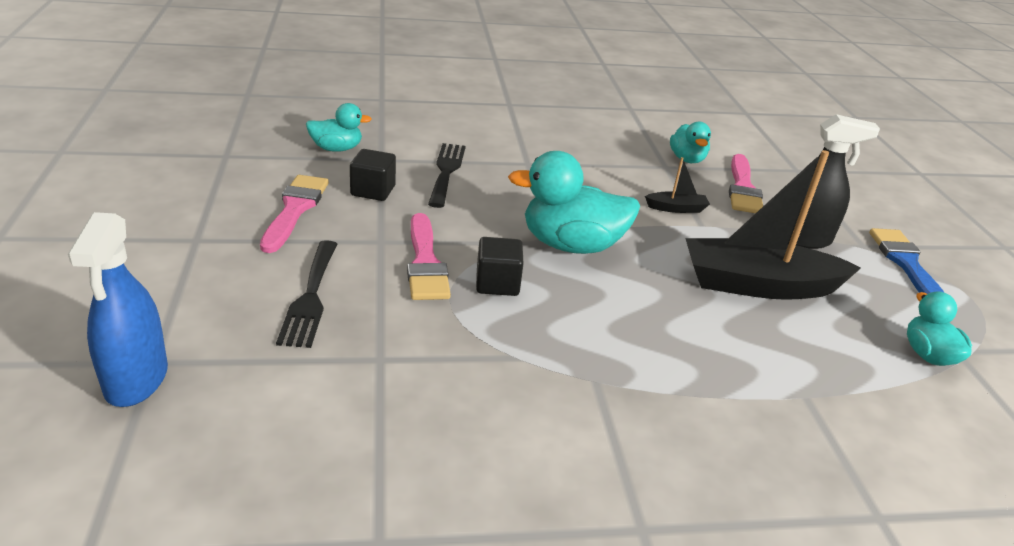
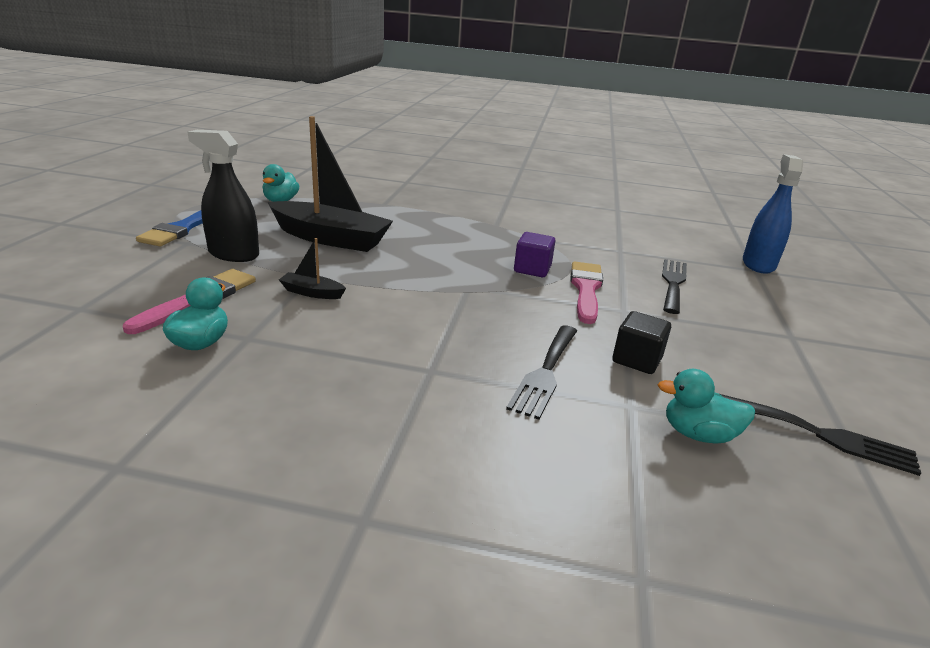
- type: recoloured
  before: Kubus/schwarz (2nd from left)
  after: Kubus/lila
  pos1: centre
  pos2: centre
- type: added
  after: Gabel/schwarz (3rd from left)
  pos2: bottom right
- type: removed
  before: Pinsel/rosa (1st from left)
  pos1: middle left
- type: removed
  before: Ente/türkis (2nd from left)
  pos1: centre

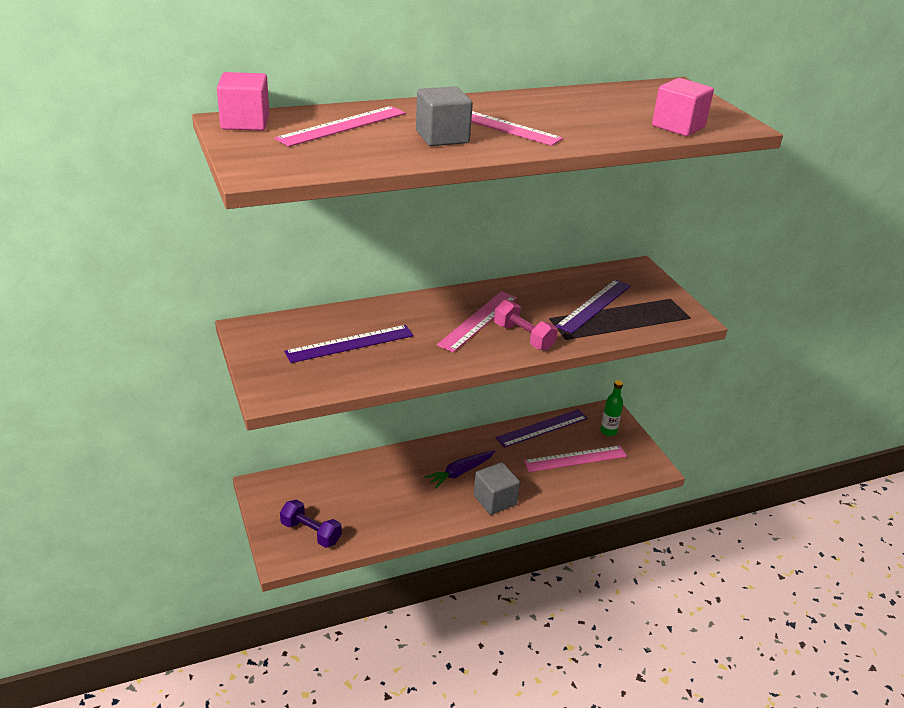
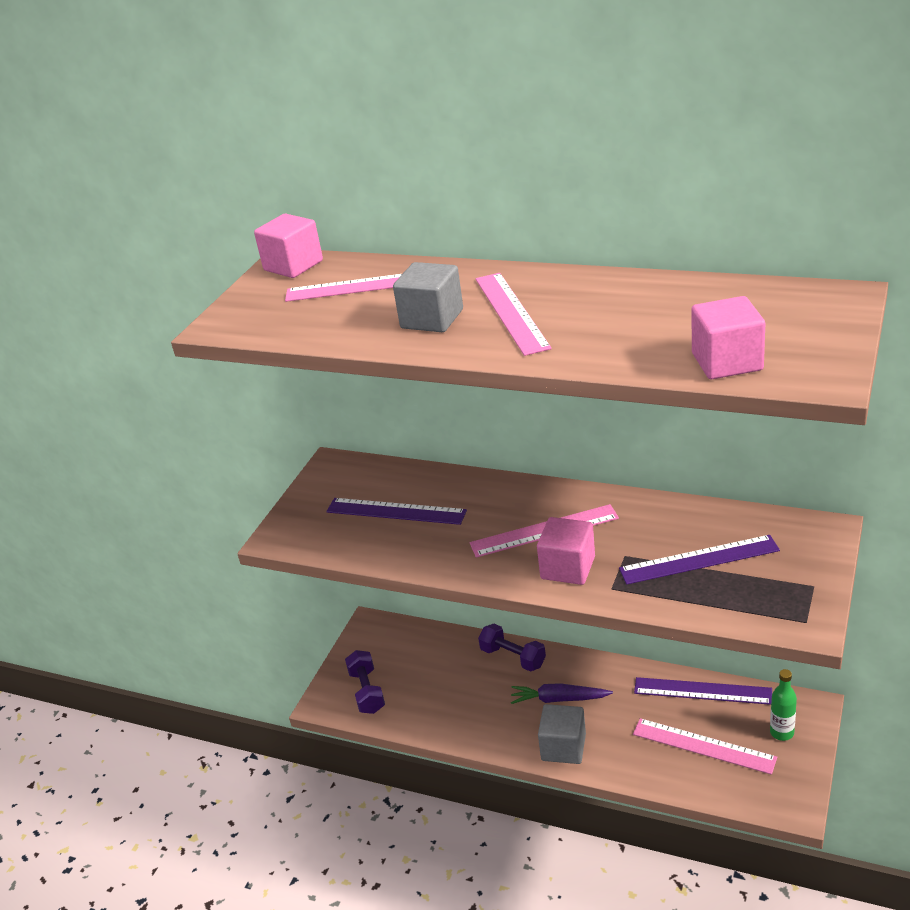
- type: added
  after: Hantel/lila (2nd from left)
  pos2: bottom centre
- type: replaced
  before: Hantel/rosa
  after: Kubus/rosa (2nd from left)
  pos1: centre
  pos2: centre

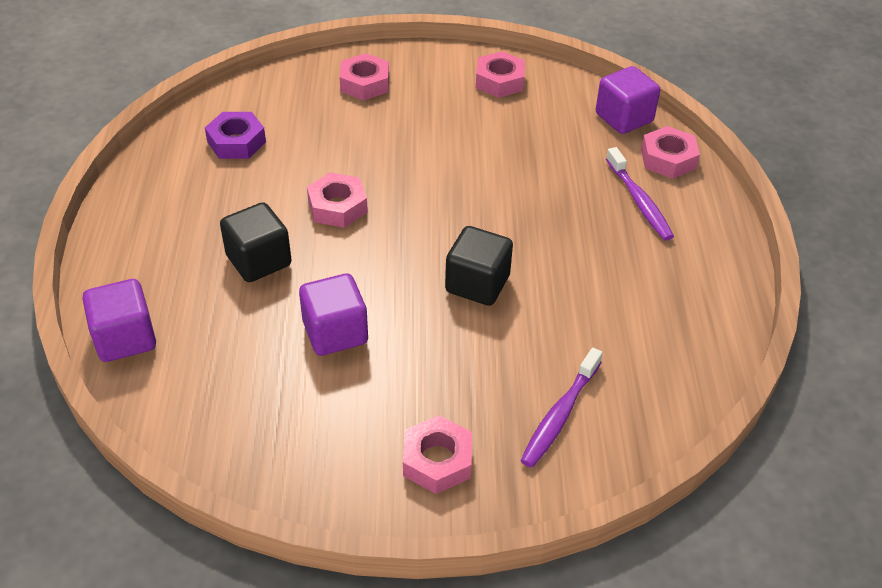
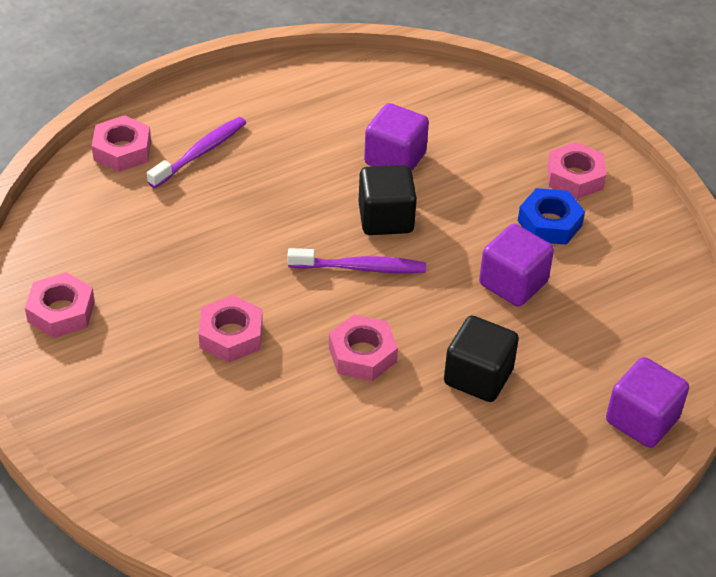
- type: moved
  before: Sechskantmutter/rosa (2nd from left in the first image)
  after: Sechskantmutter/rosa (3rd from left)
  pos1: top centre
  pos2: middle left
- type: moved
  before: Zahnbürste/lila (1st from left in the first image)
  after: Zahnbürste/lila (2nd from left)
  pos1: bottom centre
  pos2: centre
- type: moved
  before: Kubus/lila (3rd from left in the first image)
  after: Kubus/lila (1st from left)
  pos1: top right
  pos2: top centre
- type: added
  after: Sechskantmutter/blau
  pos2: middle right
- type: removed
  before: Sechskantmutter/lila
  pos1: top left

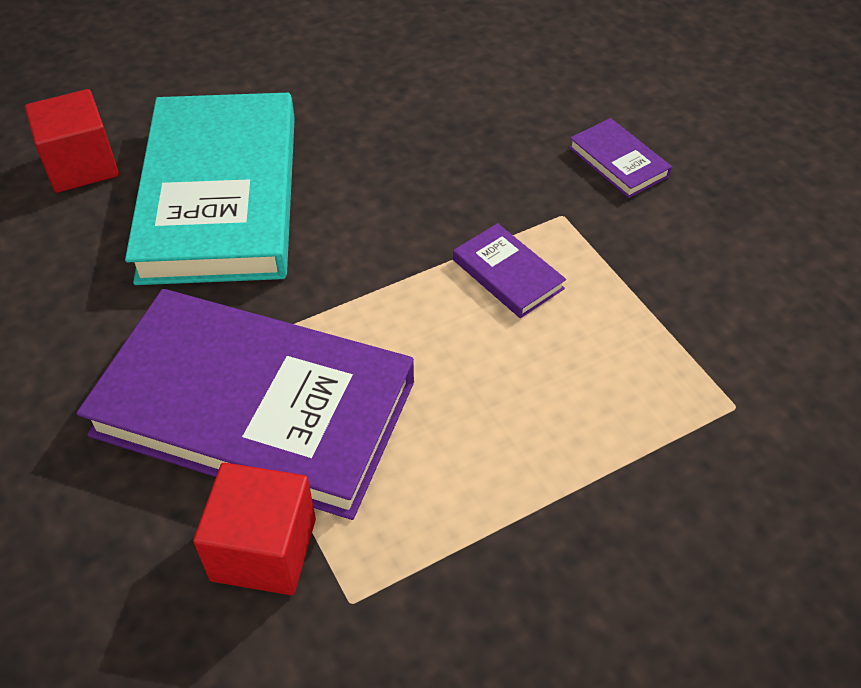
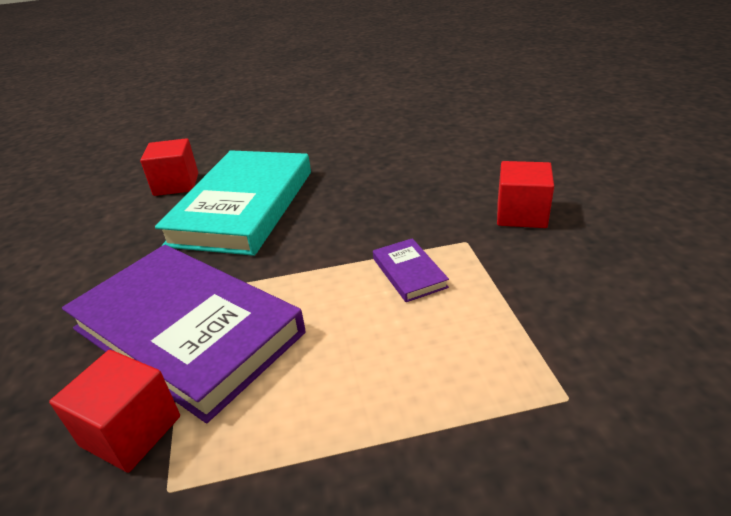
- type: replaced
  before: Buch/lila (3rd from left)
  after: Kubus/rot (3rd from left)
  pos1: top right
  pos2: middle right

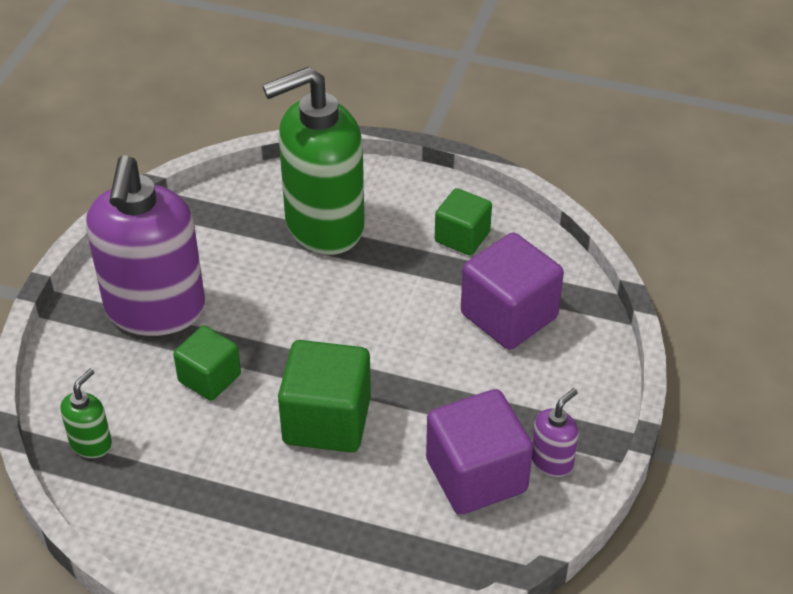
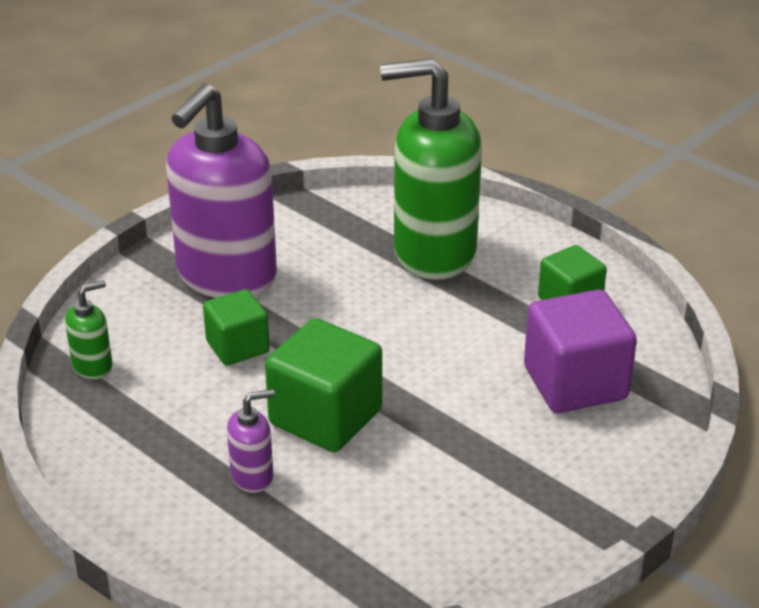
- type: moved
  before: Seifenspender/lila (2nd from left)
  pos1: bottom right
  pos2: bottom left
- type: removed
  before: Kubus/lila (1st from left)
  pos1: bottom centre

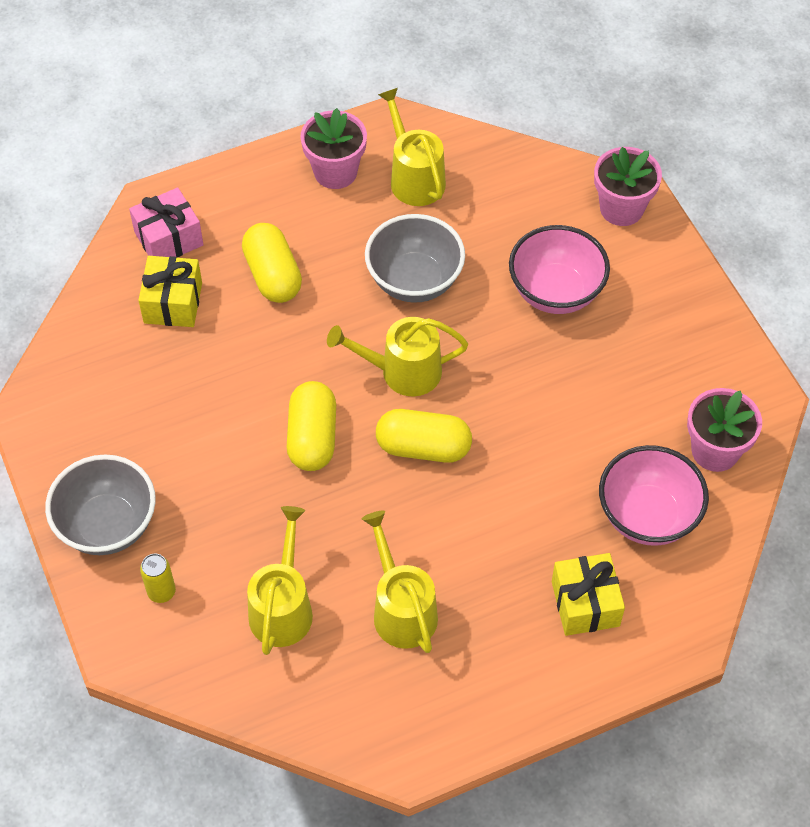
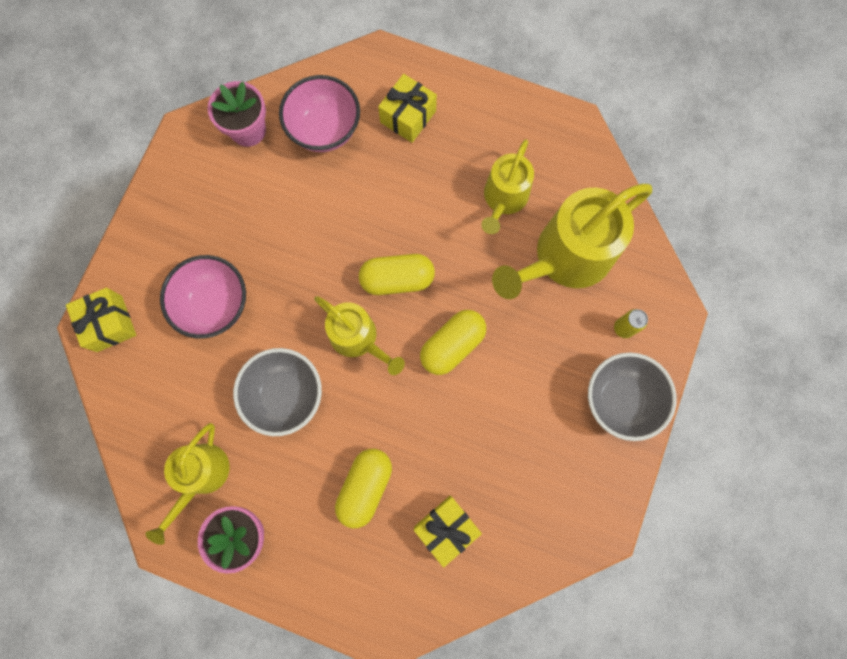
- type: replaced
  before: Blumentopf/rosa (2nd from left)
  after: Geschenk/gelb (1st from left)
  pos1: top right
  pos2: middle left
- type: turned
  before: Kapsel/gelb (3rd from left in the first image)
  pos1: centre
  pos2: centre
  turn: -60
- type: resized
  before: Gießkanne/gelb (1st from left in the first image)
  pos1: bottom centre
  pos2: middle right
  scale: 1.67
- type: removed
  before: Geschenk/rosa
  pos1: top left

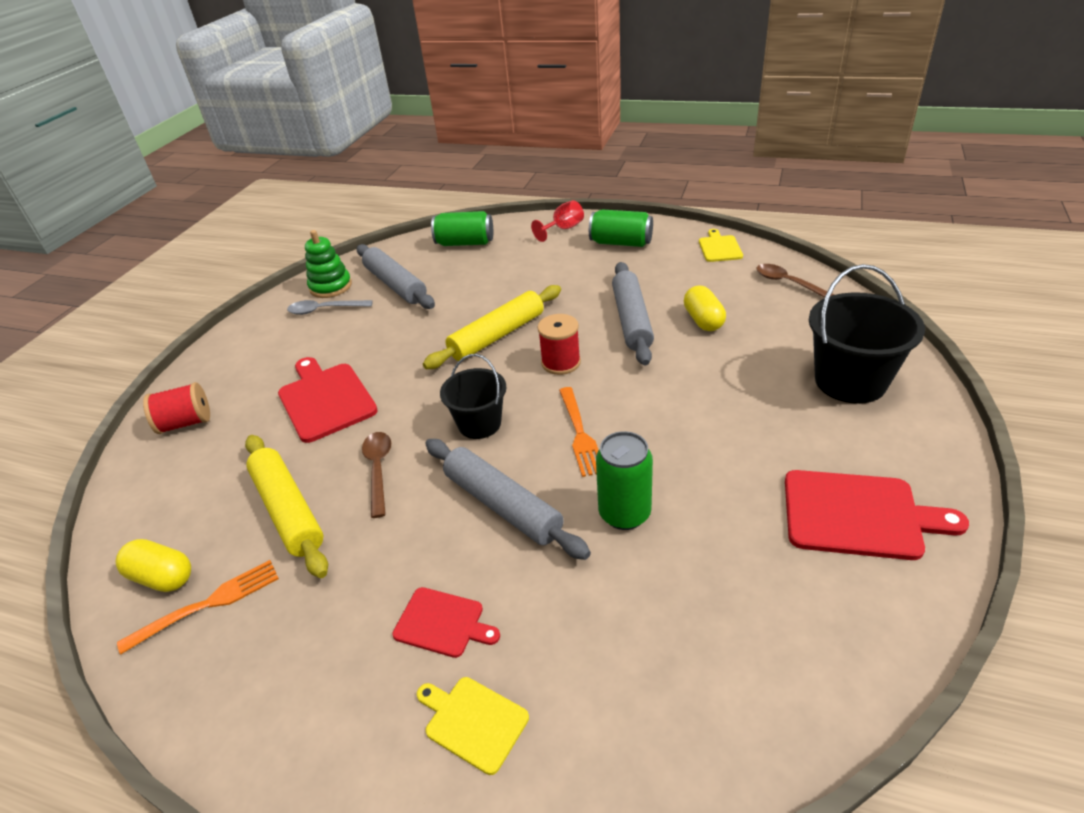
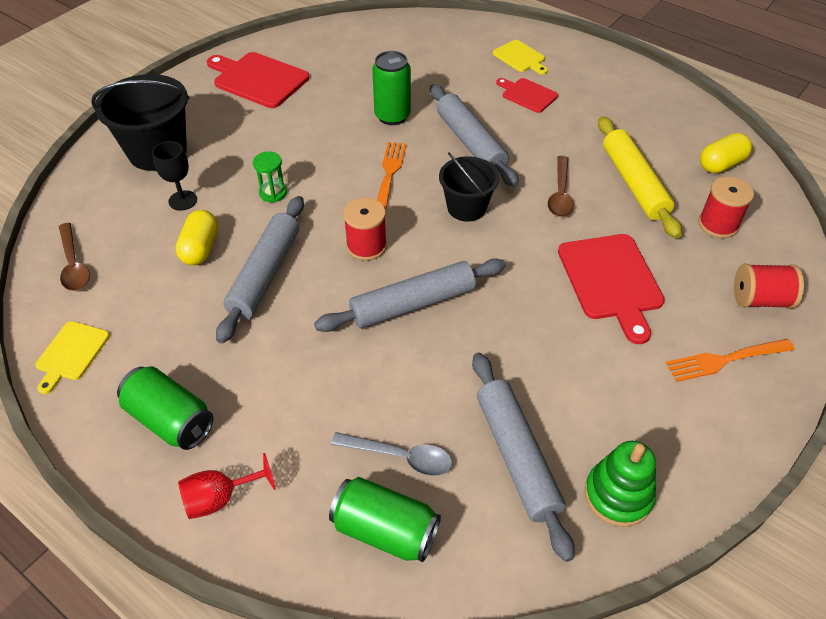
- type: added
  after: Kelch/schwarz
  pos2: top left
- type: added
  after: Sanduhr/grün
  pos2: top left
- type: recoloured
  before: Nudelholz/gelb (2nd from left)
  after: Nudelholz/grau (2nd from left)
  pos1: centre
  pos2: centre
- type: moved
  before: Löffel/grau
  pos1: middle left
  pos2: bottom centre
- type: moved
  before: Gabel/orange (1st from left in the first image)
  after: Gabel/orange (2nd from left)
  pos1: bottom left
  pos2: middle right
- type: added
  after: Garnrolle/rot (2nd from left)
  pos2: middle right
- type: turned
  before: Kapsel/gelb (1st from left in the first image)
  pos1: bottom left
  pos2: top right
  turn: -75

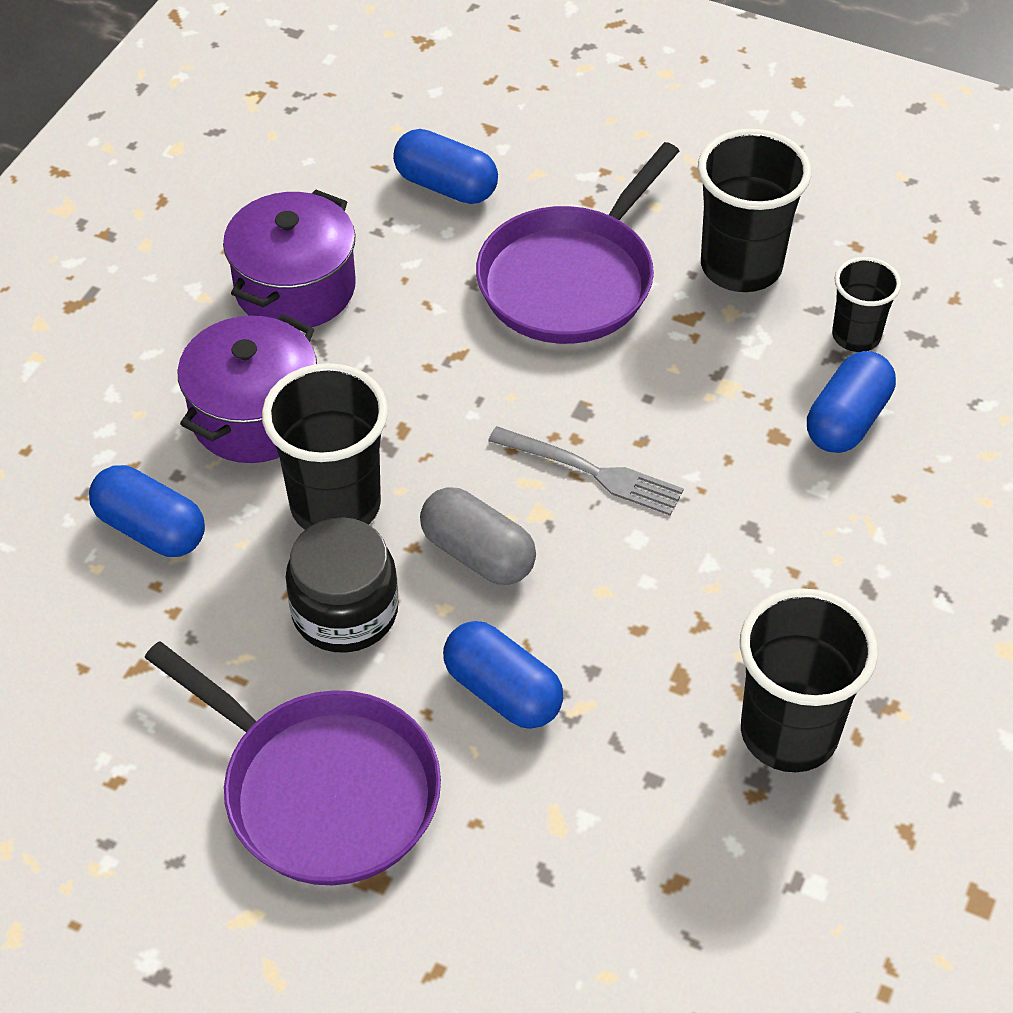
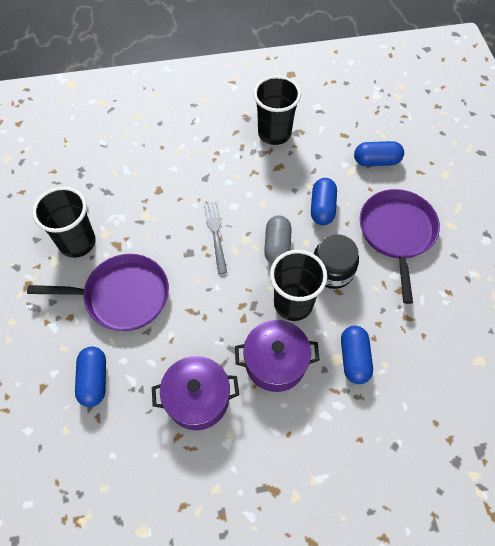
- type: moved
  before: Kapsel/blau (4th from left)
  pos1: middle right
  pos2: top right
- type: removed
  before: Becher/schwarz (4th from left)
  pos1: top right

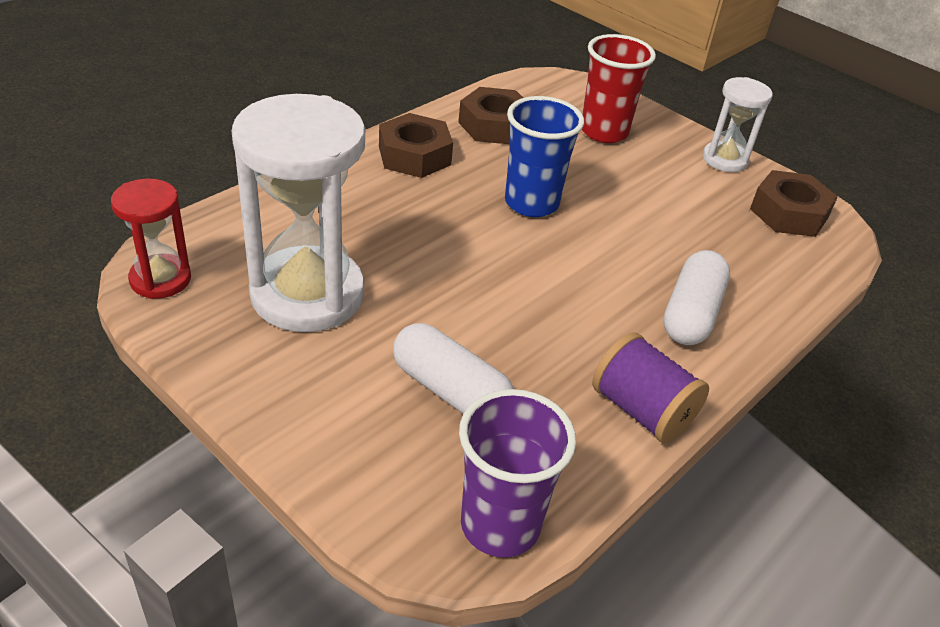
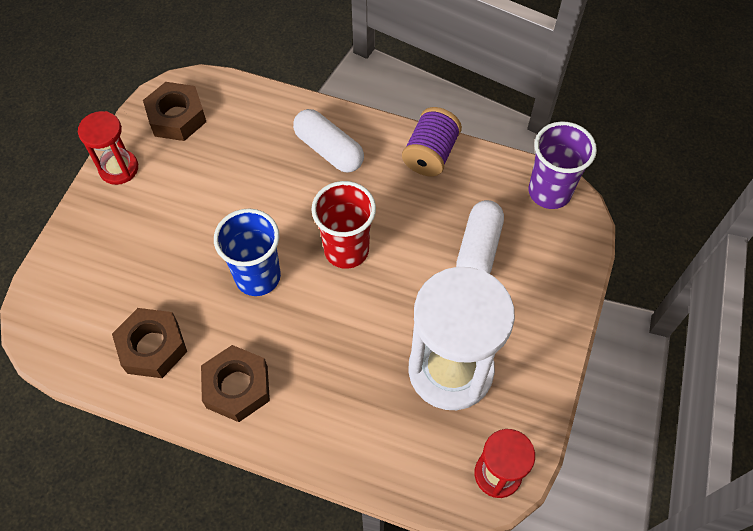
- type: recoloured
  before: Sanduhr/weiß (2nd from left)
  after: Sanduhr/rot (1st from left)
  pos1: top right
  pos2: top left
- type: turned
  before: Kapsel/weiß (2nd from left in the first image)
  pos1: middle right
  pos2: top centre
  turn: 45
- type: moved
  before: Becher/rot
  pos1: top centre
  pos2: centre

